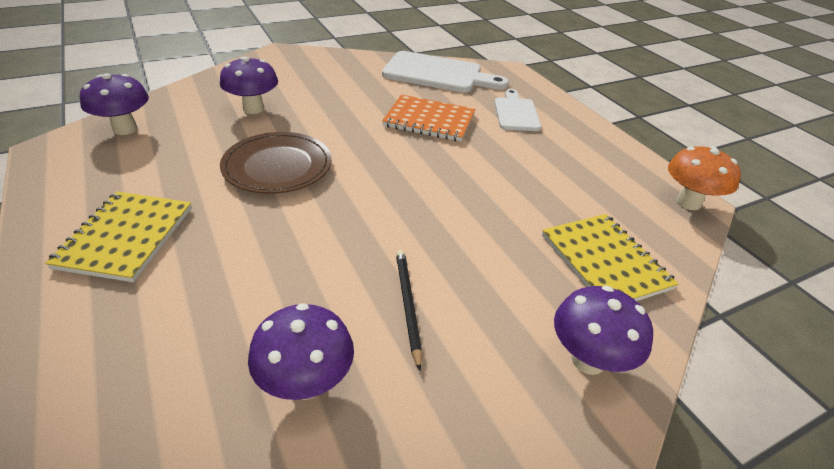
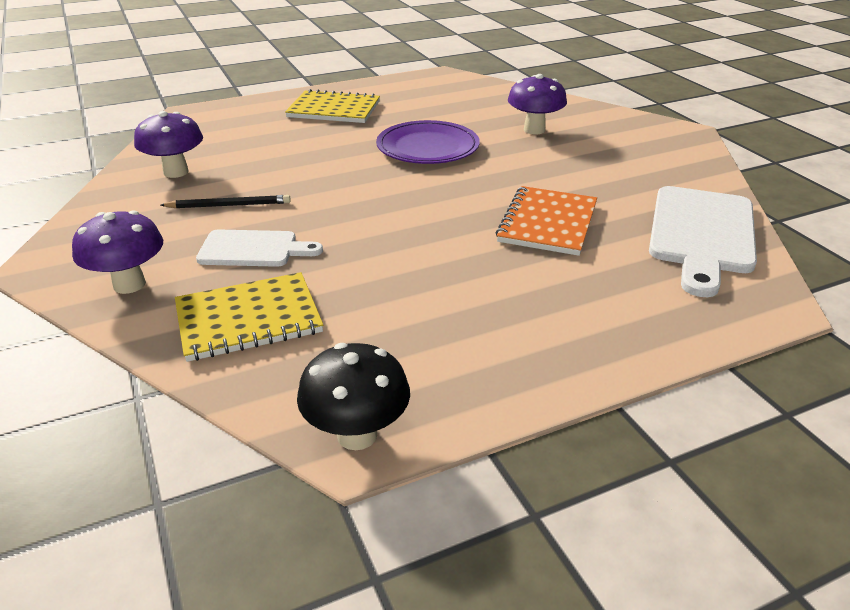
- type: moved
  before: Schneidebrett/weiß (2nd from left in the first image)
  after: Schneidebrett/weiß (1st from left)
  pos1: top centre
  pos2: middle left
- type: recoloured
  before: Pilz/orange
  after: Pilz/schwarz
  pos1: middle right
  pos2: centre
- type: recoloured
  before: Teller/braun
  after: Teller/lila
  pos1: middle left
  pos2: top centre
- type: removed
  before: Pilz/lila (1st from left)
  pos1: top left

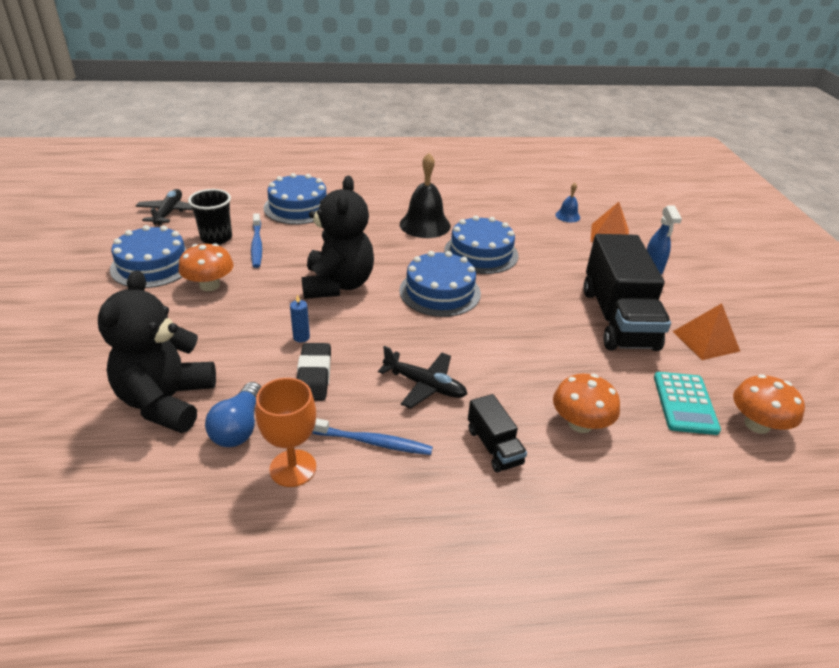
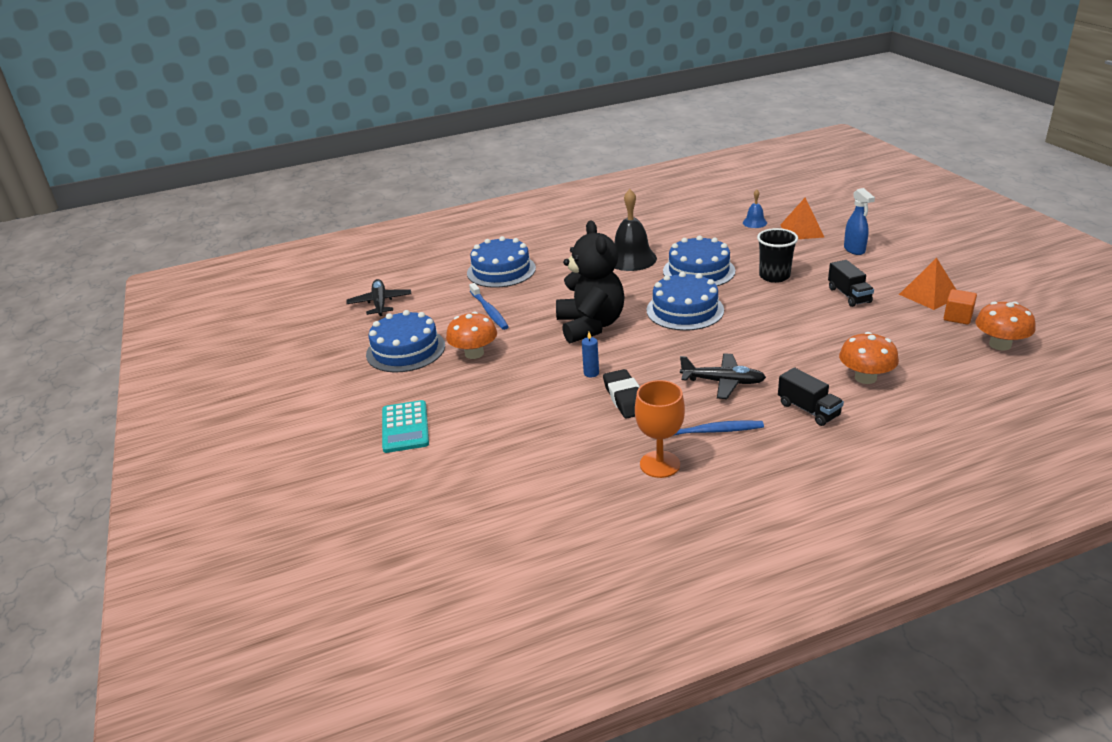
- type: moved
  before: Taschenrechner/türkis
  pos1: middle right
  pos2: centre
- type: moved
  before: Becher/schwarz
  pos1: top left
  pos2: middle right
- type: resized
  before: Lastwagen/schwarz (2nd from left)
  pos1: middle right
  pos2: middle right
  scale: 0.47
- type: added
  after: Kubus/orange
  pos2: middle right
- type: removed
  before: Teddybär/schwarz (1st from left)
  pos1: middle left
- type: removed
  before: Glühbirne/blau
  pos1: middle left

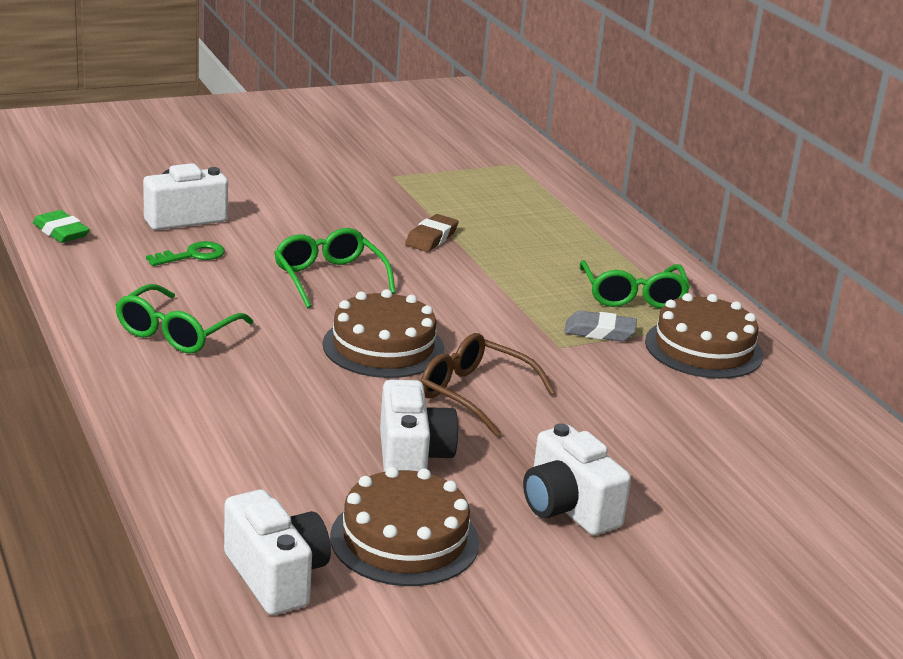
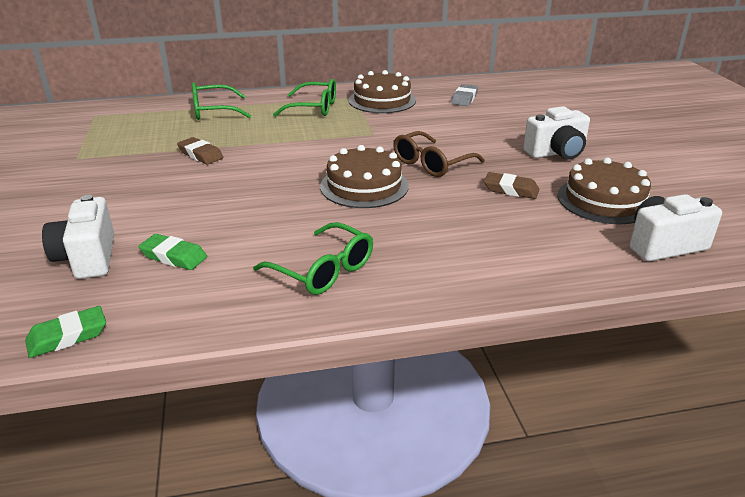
- type: replaced
  before: Schlüssel/grün
  after: Radiergummi/grün (2nd from left)
  pos1: middle left
  pos2: middle left
- type: moved
  before: Brille/grün (2nd from left in the first image)
  after: Brille/grün (1st from left)
  pos1: centre
  pos2: top left
- type: moved
  before: Radiergummi/grau
  pos1: centre
  pos2: top centre
- type: replaced
  before: Kamera/weiß (3rd from left)
  after: Radiergummi/braun (2nd from left)
  pos1: centre
  pos2: middle right

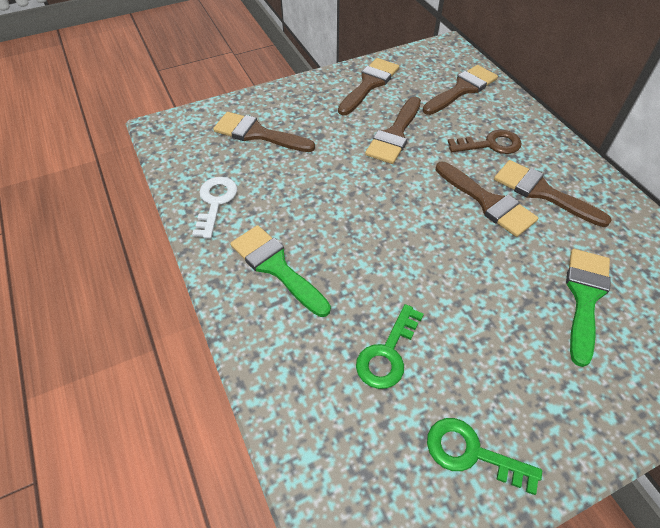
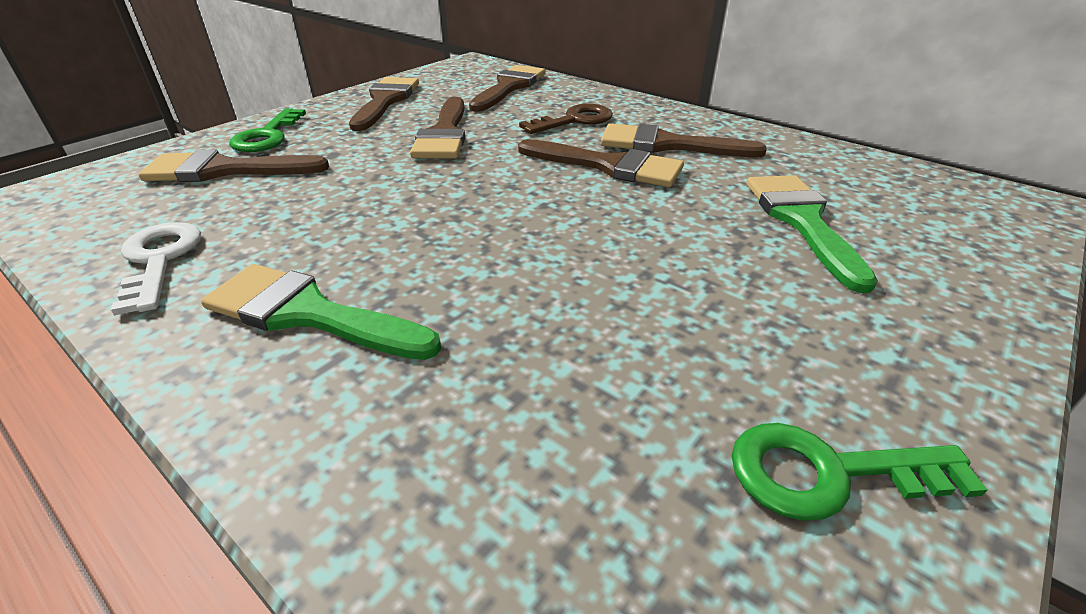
- type: moved
  before: Schlüssel/grün (1st from left)
  pos1: centre
  pos2: top left

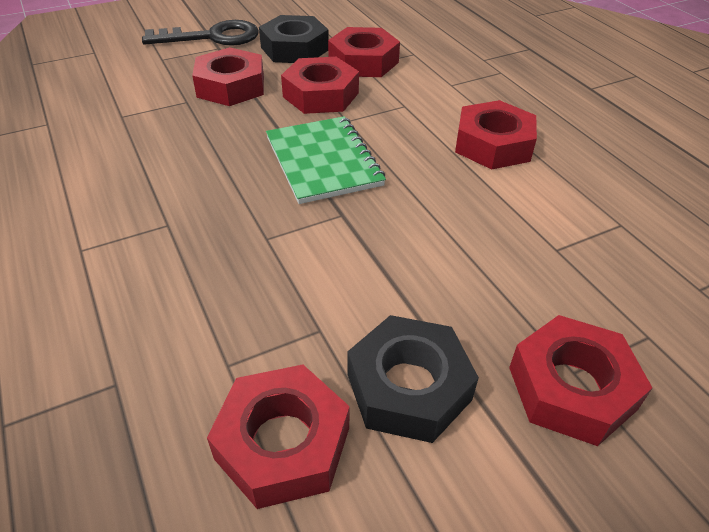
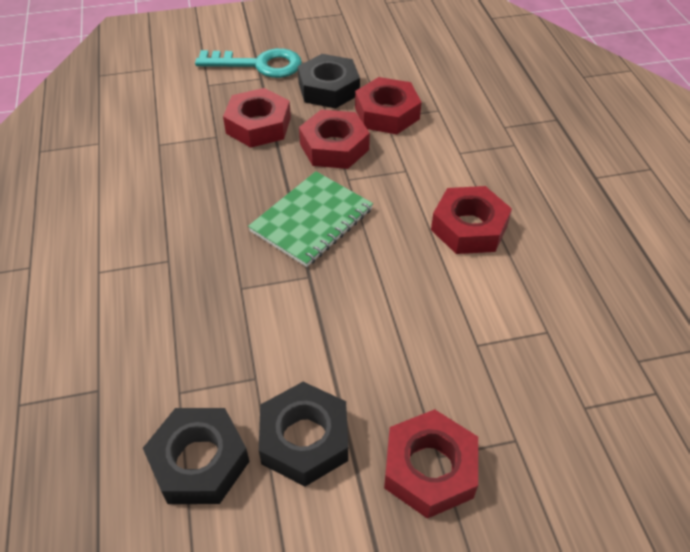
- type: recoloured
  before: Sechskantmutter/rot (2nd from left)
  after: Sechskantmutter/schwarz (1st from left)
  pos1: bottom centre
  pos2: bottom left
- type: recoloured
  before: Schlüssel/schwarz
  after: Schlüssel/türkis
  pos1: top left
  pos2: top centre
- type: turned
  before: Notizbuch/grün
  pos1: top centre
  pos2: centre
  turn: 45

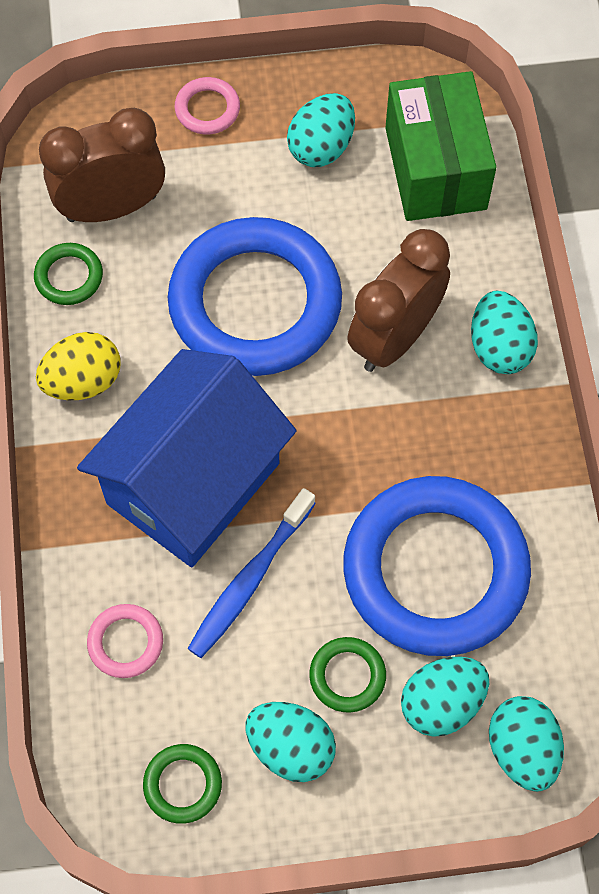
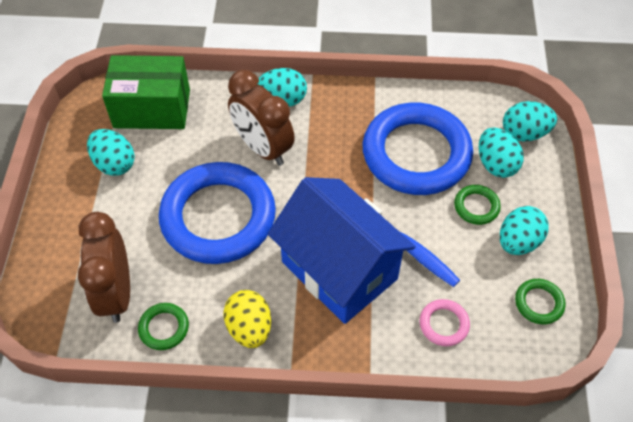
- type: removed
  before: Ring/rosa (2nd from left)
  pos1: top centre

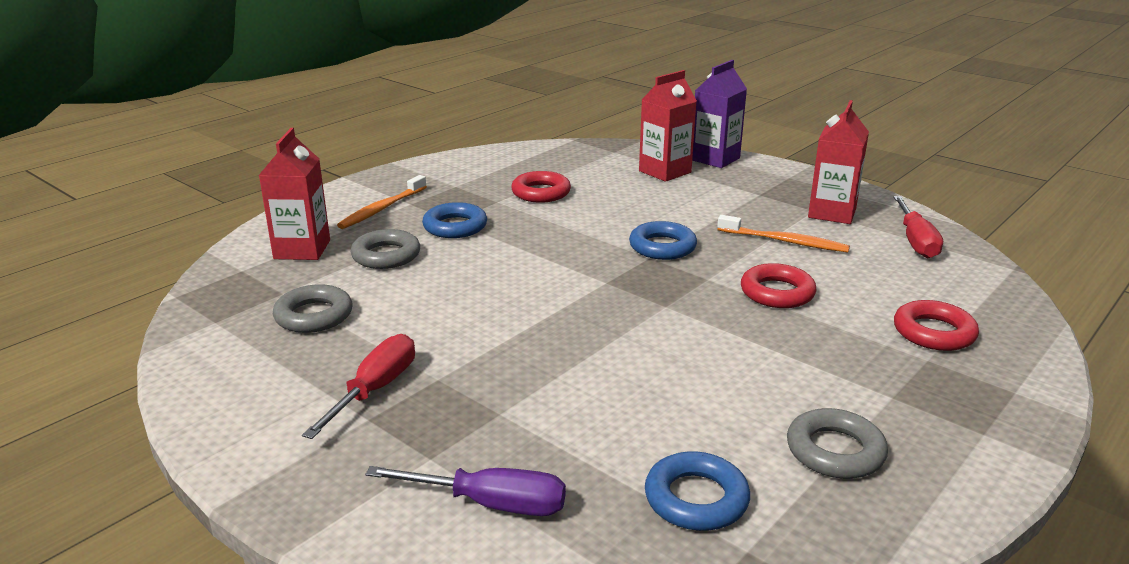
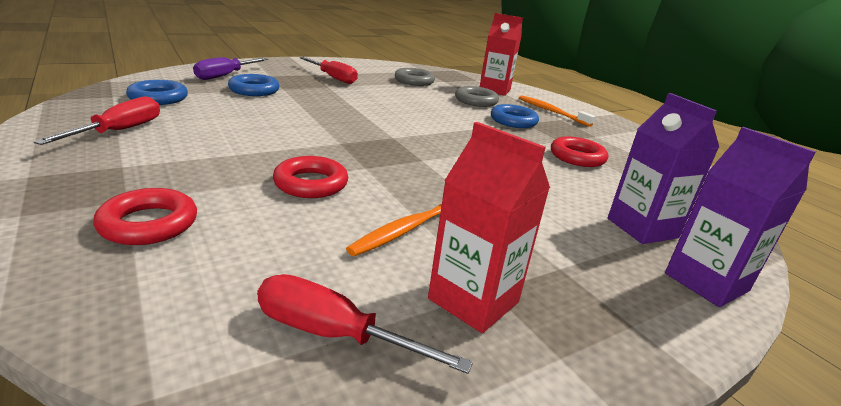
- type: replaced
  before: Ring/grau (3rd from left)
  after: Schraubenzieher/rot (1st from left)
  pos1: bottom right
  pos2: top left
- type: moved
  before: Ring/blau (2nd from left)
  pos1: centre
  pos2: top left
- type: recoloured
  before: Getränkekarton/rot (2nd from left)
  after: Getränkekarton/lila (1st from left)
  pos1: top centre
  pos2: middle right

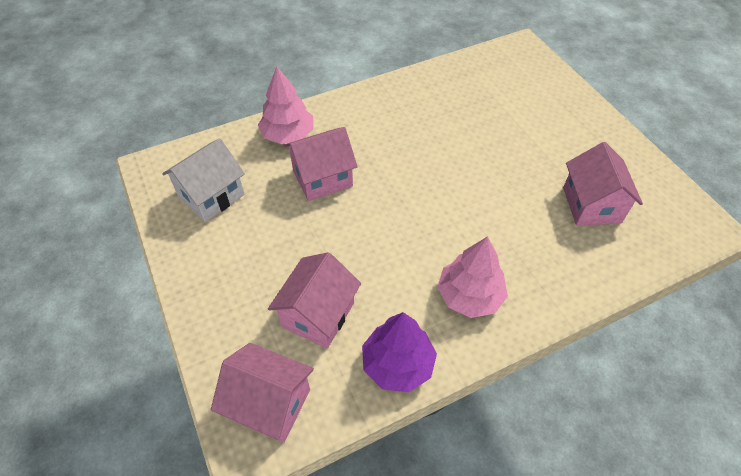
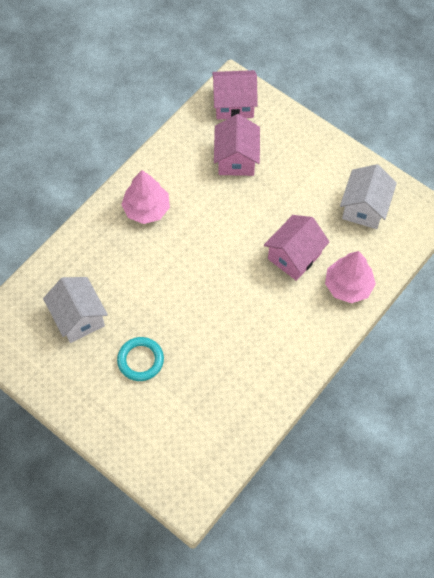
- type: recoloured
  before: Haus/rosa (4th from left)
  after: Haus/weiß (1st from left)
  pos1: middle right
  pos2: middle left
- type: added
  after: Ring/türkis
  pos2: middle left
- type: removed
  before: Baum/lila
  pos1: bottom centre

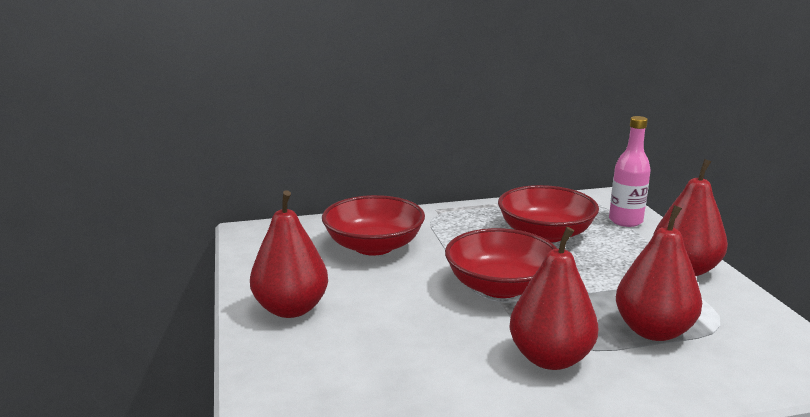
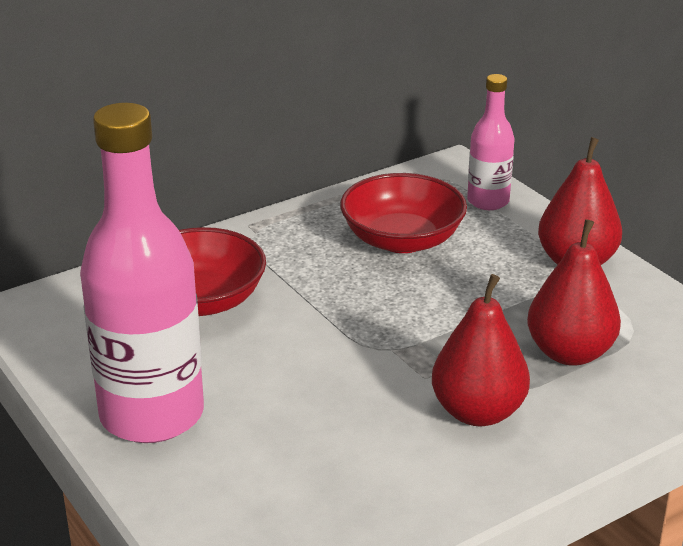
- type: replaced
  before: Birne/rot (1st from left)
  after: Flasche/rosa (1st from left)
  pos1: centre
  pos2: middle left
- type: removed
  before: Schüssel/rot (2nd from left)
  pos1: centre

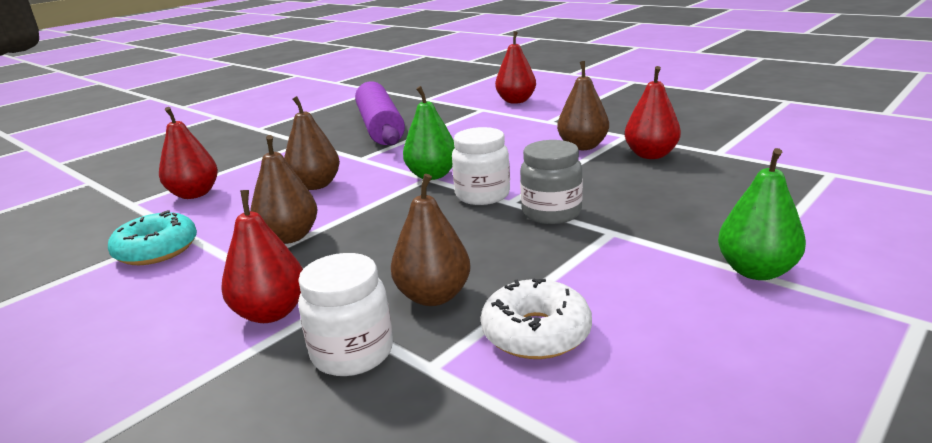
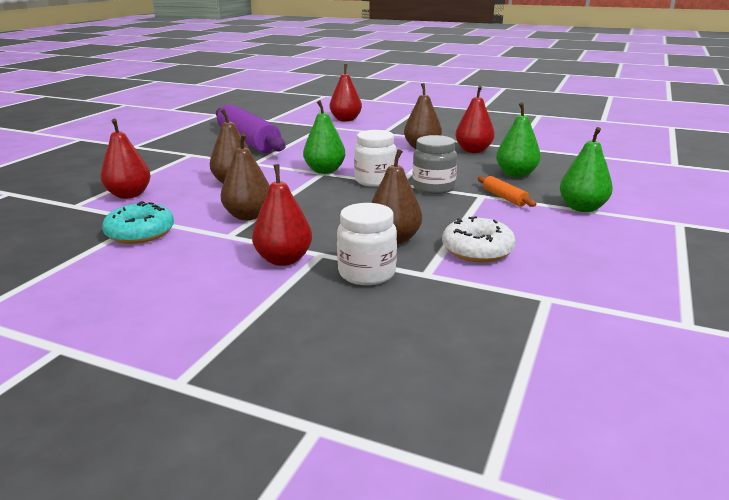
- type: added
  after: Nudelholz/orange
  pos2: middle right
- type: added
  after: Birne/grün (2nd from left)
  pos2: top right

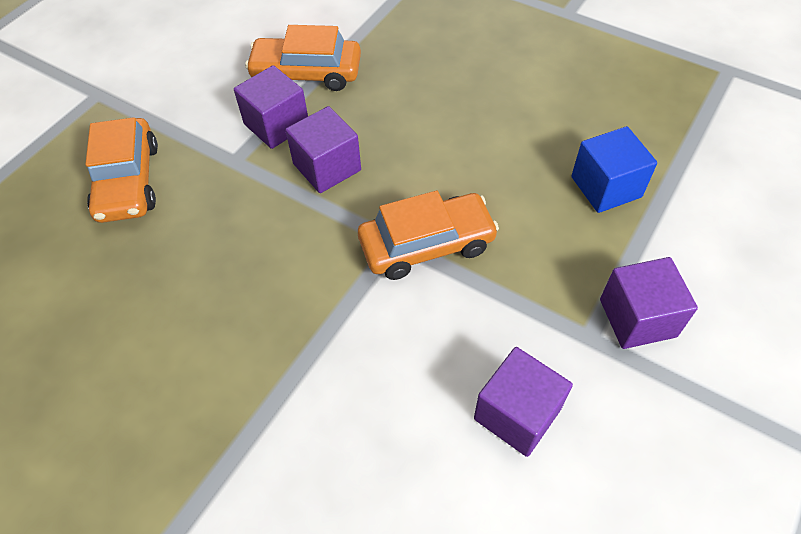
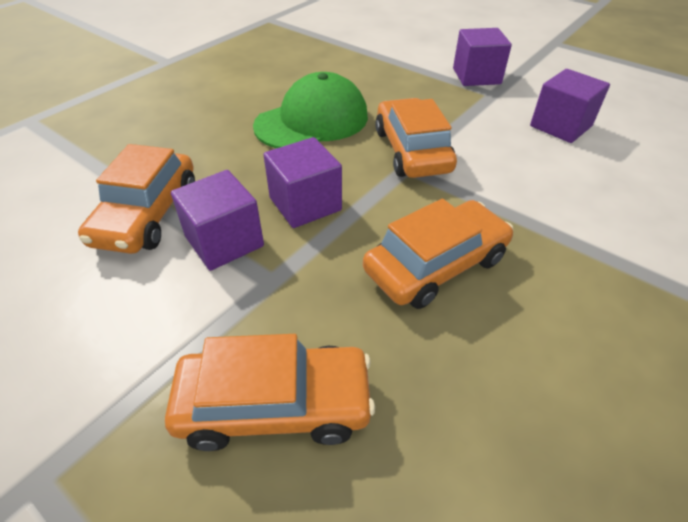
- type: added
  after: Kappe/grün
  pos2: top centre
- type: added
  after: Auto/orange (4th from left)
  pos2: centre
- type: removed
  before: Kubus/blau
  pos1: top right

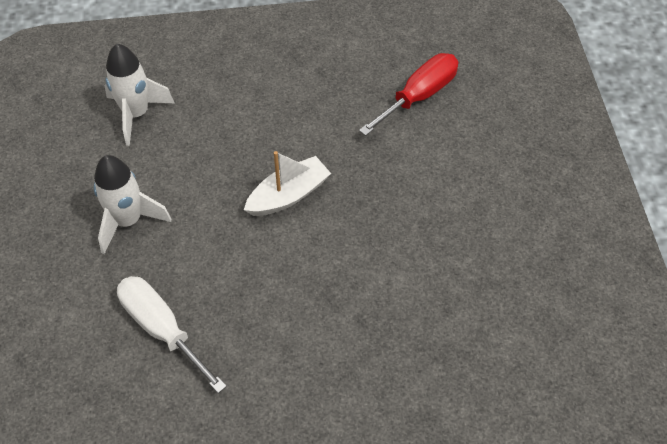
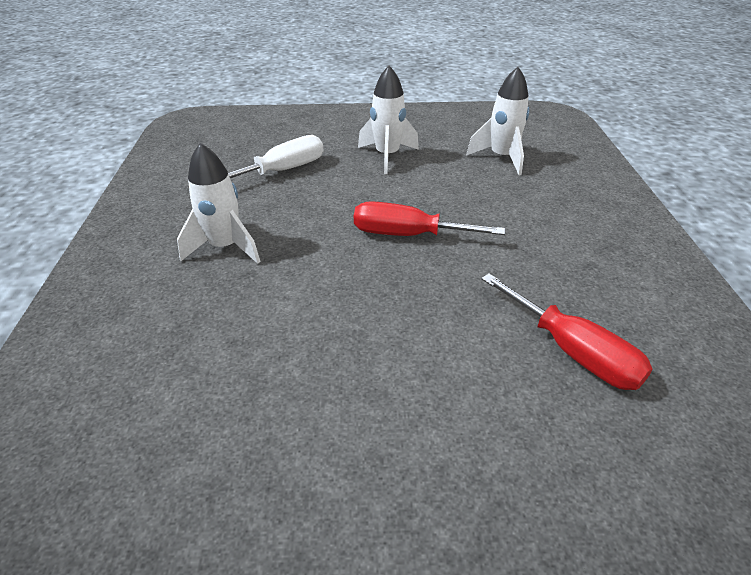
- type: added
  after: Rakete/weiß (1st from left)
  pos2: middle left
- type: replaced
  before: Boot/weiß
  after: Schraubenzieher/rot (1st from left)
  pos1: centre
  pos2: centre

